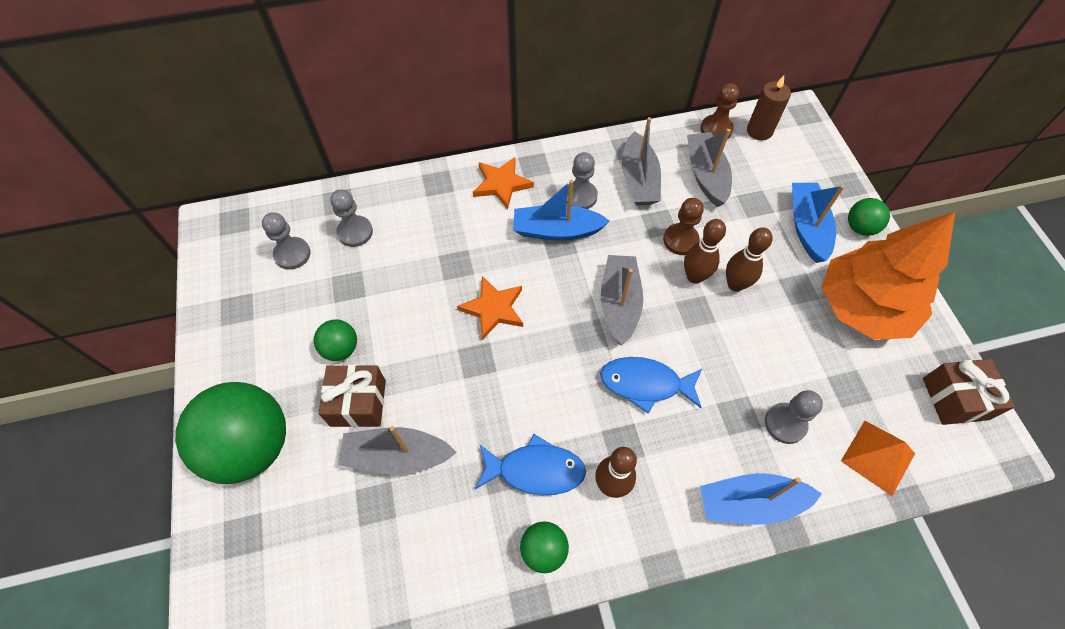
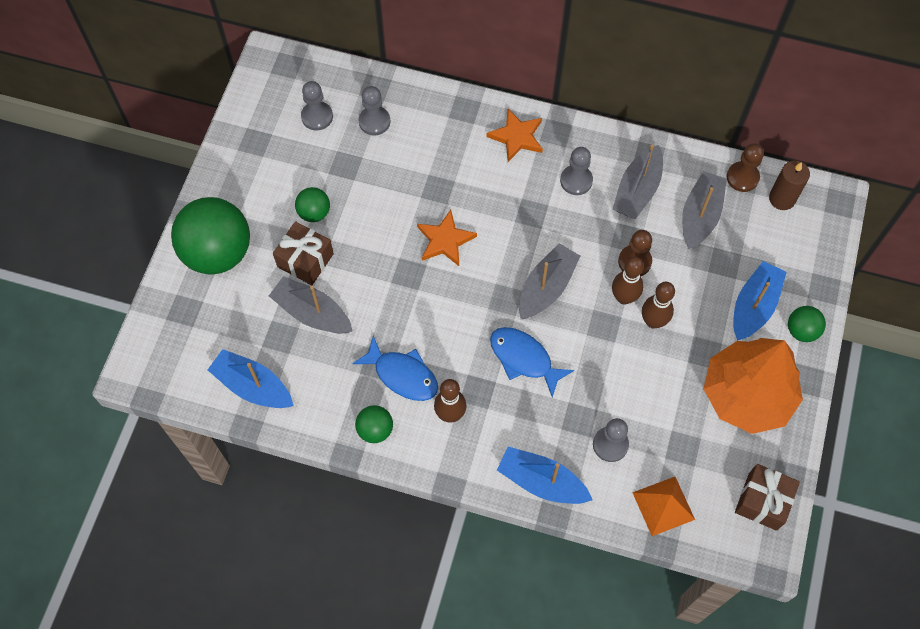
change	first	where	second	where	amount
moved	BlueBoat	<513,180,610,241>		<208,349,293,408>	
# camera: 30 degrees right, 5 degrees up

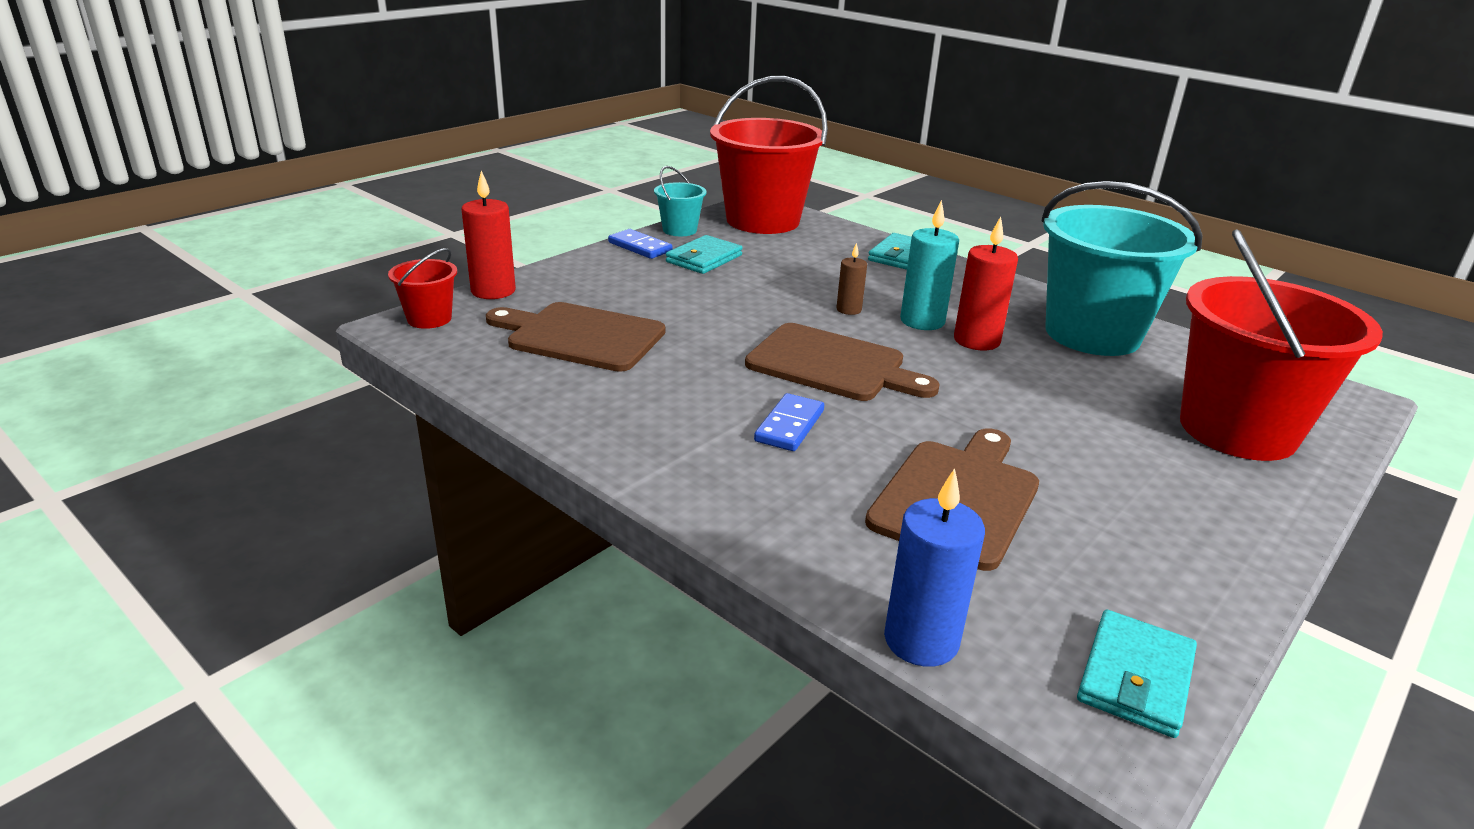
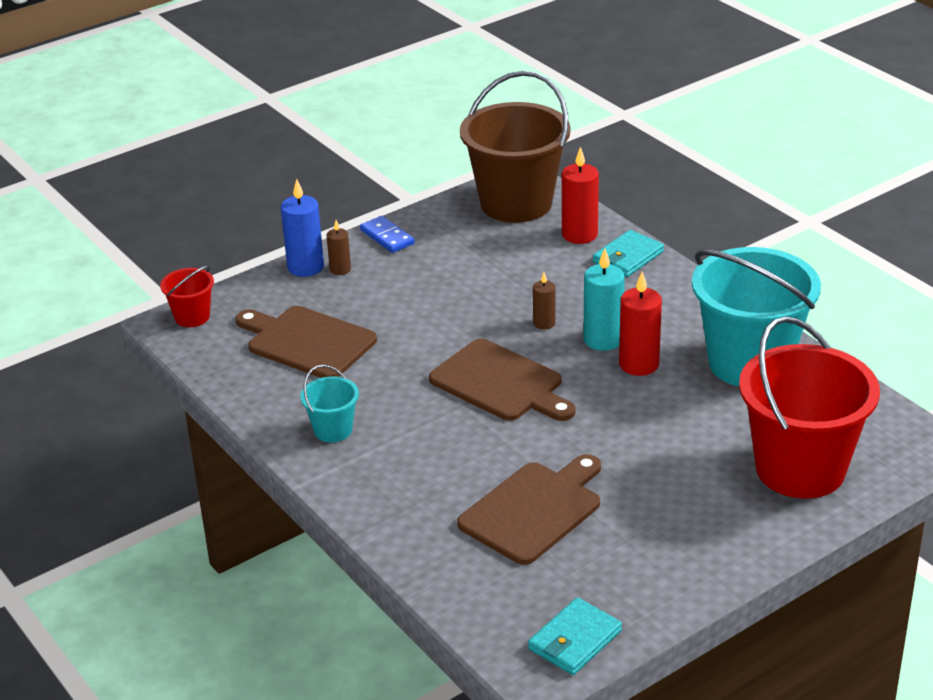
change	first	where	second	where	amount
moved	BlueCandle	<884,468,985,667>		<281,179,324,277>	
moved	TurquoiseBucket	<654,166,706,236>		<300,365,359,442>	
added			BrownCandle	<327,220,351,275>	
recoloured	RedBucket	<710,76,828,234>	BrownBucket	<460,71,571,223>	
moved	RedCandle	<461,170,516,299>		<562,147,599,244>	
removed	TurquoiseWallet	<666,235,743,274>			
removed	BlueDomino	<754,393,824,451>			
# camera: 15 degrees right, 5 degrees up

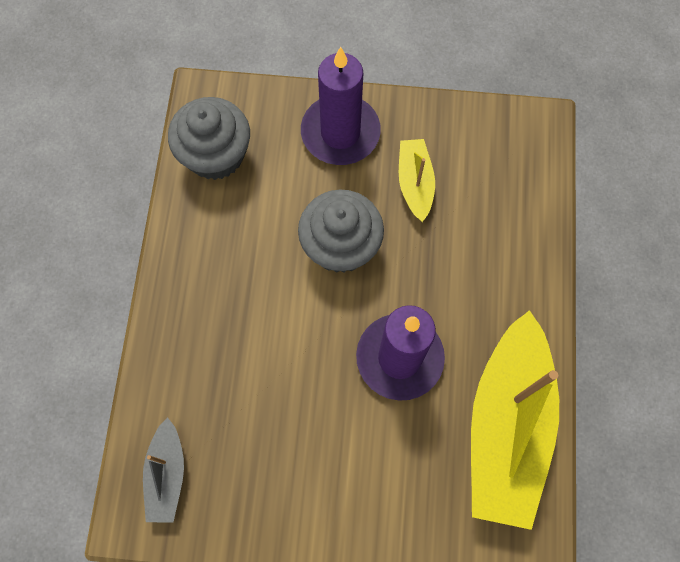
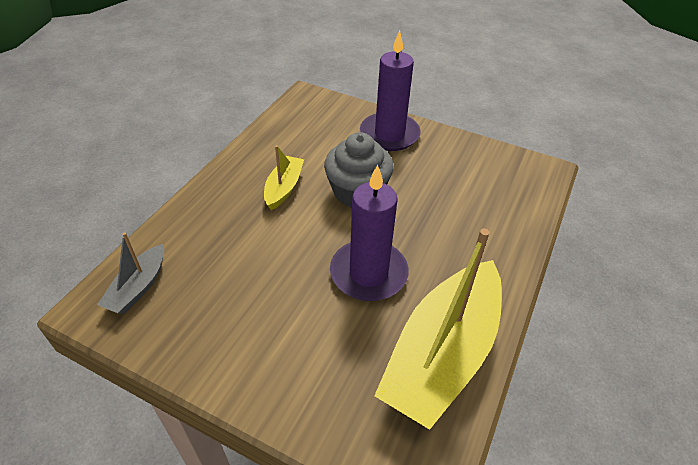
change	first	where	second	where	amount
moved	YellowBoat	<399,139,435,222>		<264,145,304,210>	
removed	GreyCupcake	<168,97,250,180>			
# camera: 20 degrees right, 25 degrees down

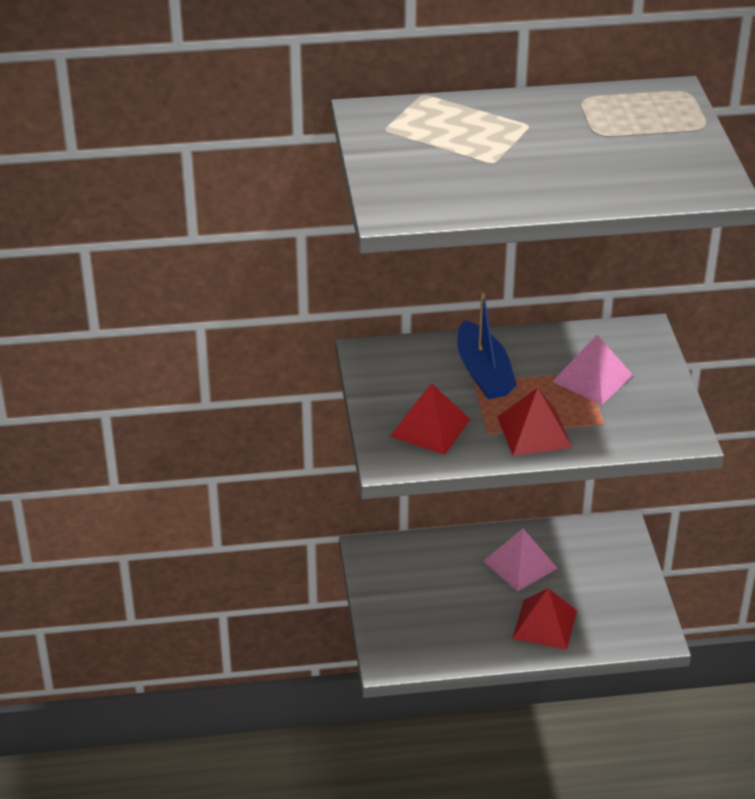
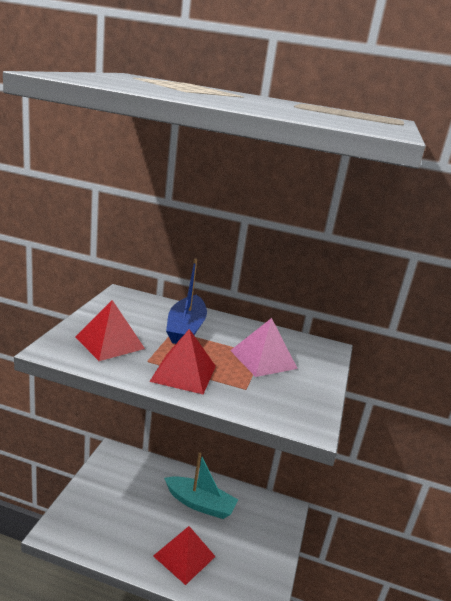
change	first	where	second	where	amount
replaced	PinkPyramid	<483,529,558,592>	TurquoiseBoat	<164,453,238,519>	
# camera: 20 degrees right, 15 degrees down

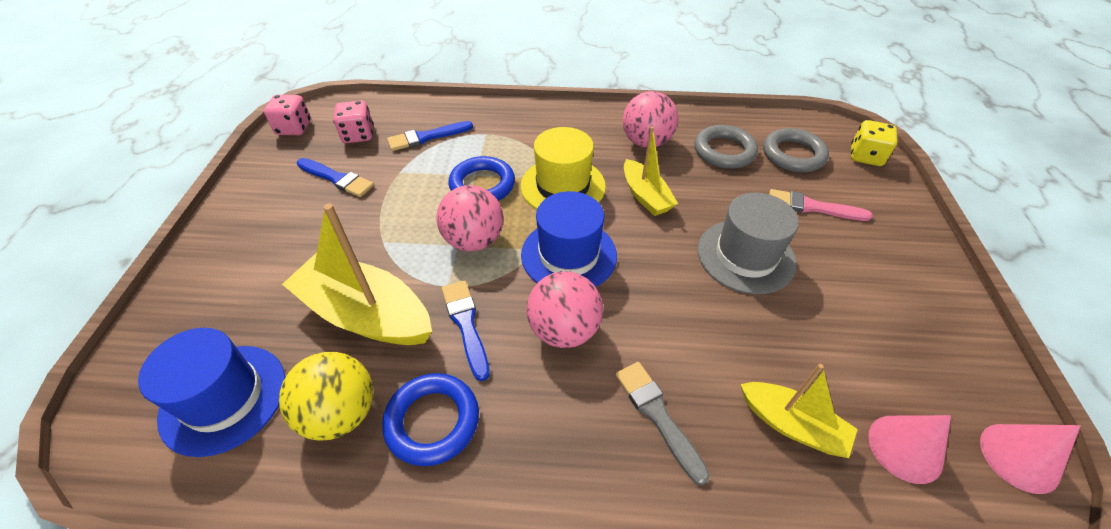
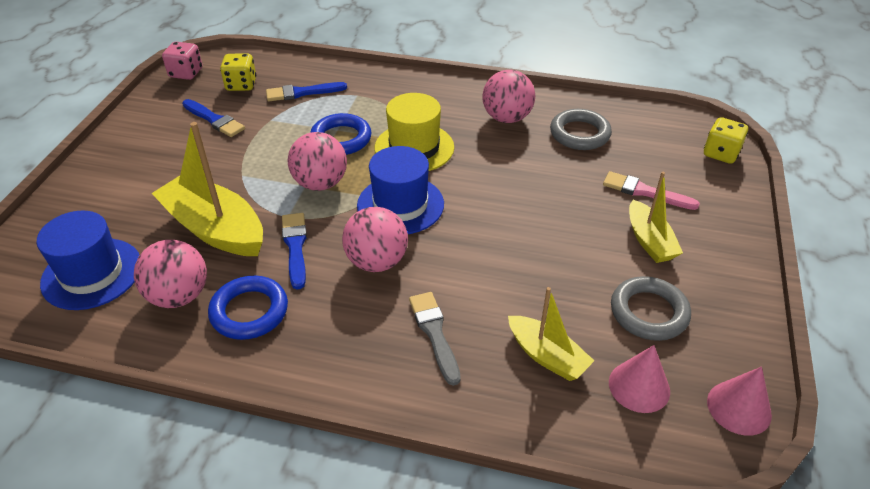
change	first	where	second	where	amount
recoloured	YellowBall	<279,352,373,441>	PinkBall	<134,240,207,308>	
recoloured	PinkDice	<333,100,373,143>	YellowDice	<220,53,256,91>	
moved	GreyRing	<763,128,829,173>		<611,276,691,341>	
moved	YellowBoat	<624,126,678,216>		<629,172,683,263>	
removed	GreyHat	<698,192,799,294>			
# camera: 10 degrees right, 5 degrees down

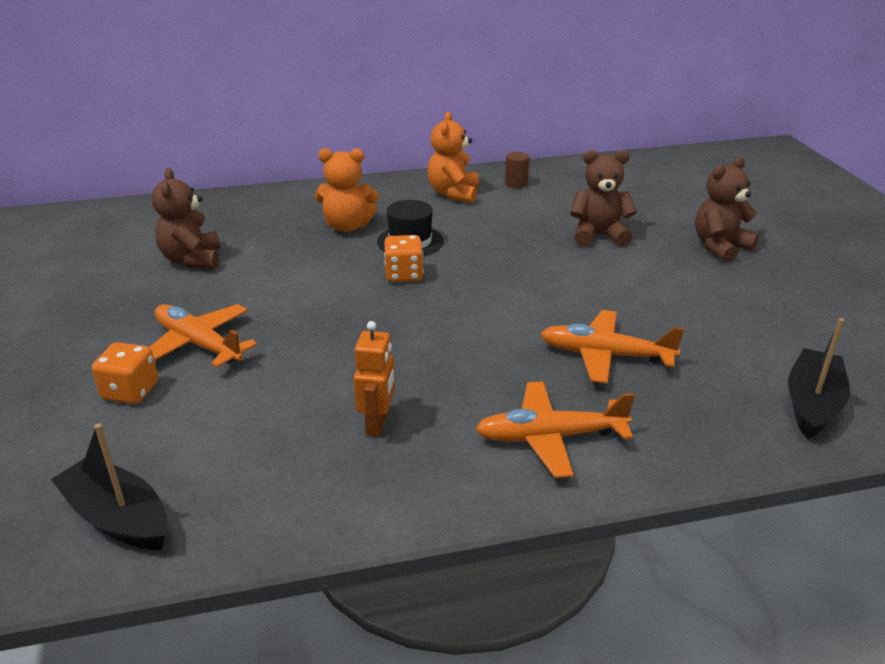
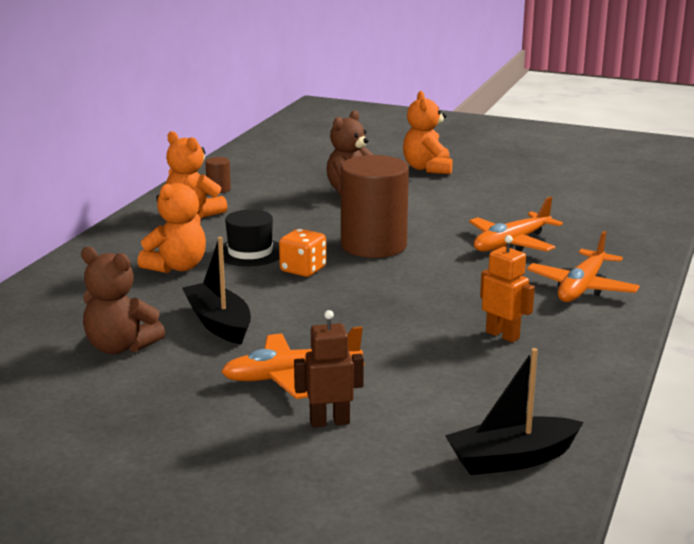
change	first	where	second	where	amount
moved	BlackBoat	<788,318,850,439>		<182,237,251,345>	
replaced	OrangeDice	<92,342,158,404>	BrownRobot	<294,310,364,428>	
added			BrownCylinder	<341,155,409,258>	
recoloured	BrownTeddyBear	<695,157,759,263>	OrangeTeddyBear	<403,91,453,174>	
# camera: 55 degrees left, 10 degrees down

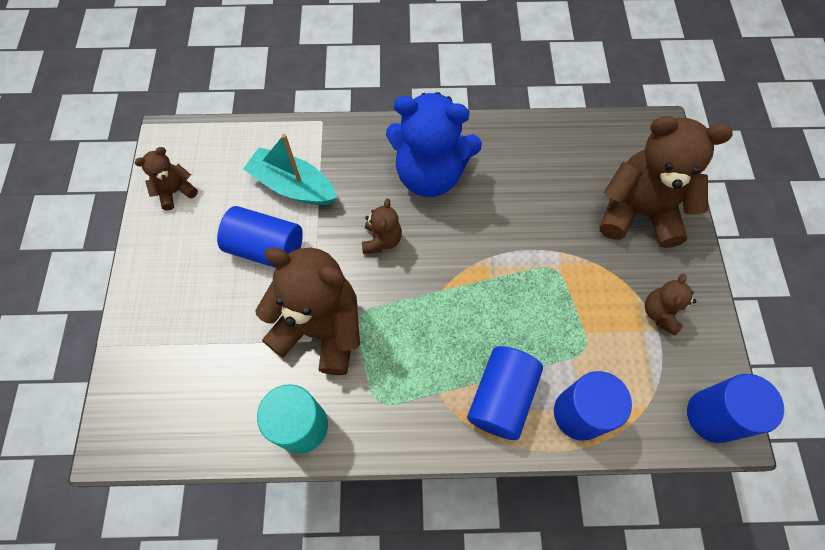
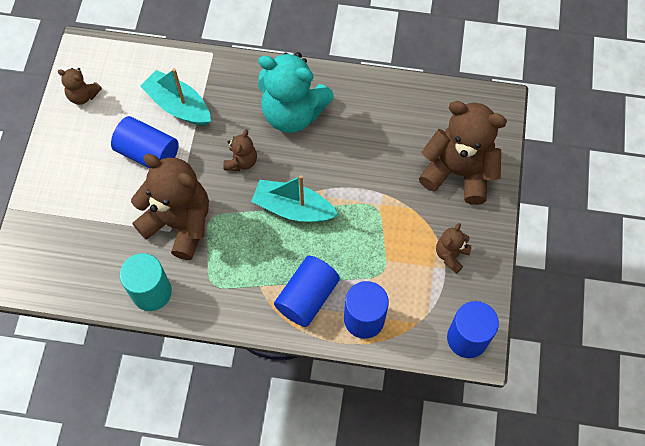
change	first	where	second	where	amount
turned	BrownTeddyBear	<135,147,198,210>		<57,68,102,105>	135 degrees counterclockwise
added			TurquoiseBoat	<251,175,338,222>	
recoloured	BlueTeddyBear	<386,92,482,197>	TurquoiseTeddyBear	<258,52,334,133>	
# camera: 10 degrees right, 0 degrees up

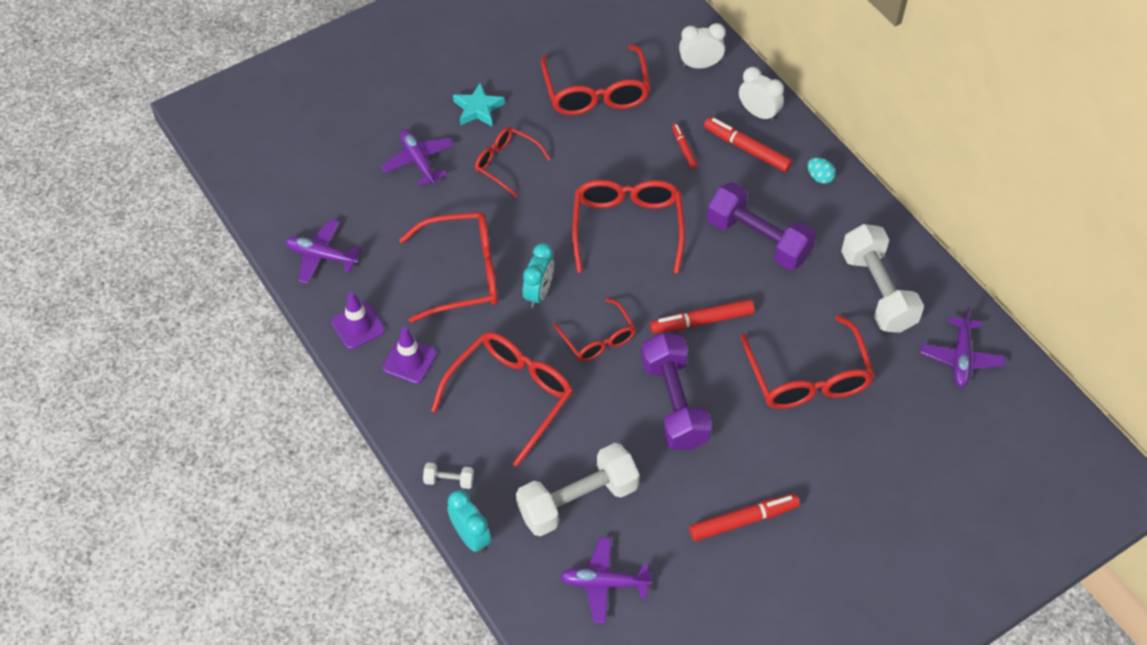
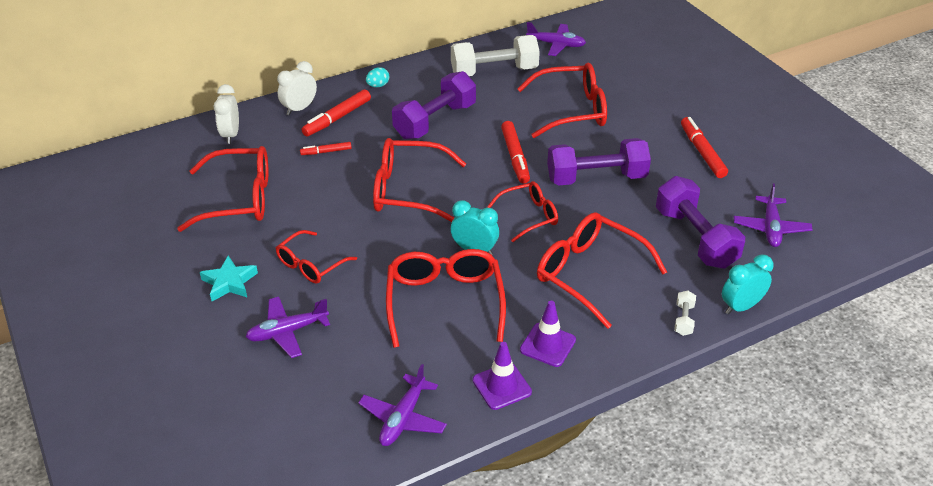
change	first	where	second	where	amount
recoloured	WhiteDumbbell	<516,443,640,536>	PurpleDumbbell	<656,176,745,269>	
# camera: 85 degrees left, 15 degrees down

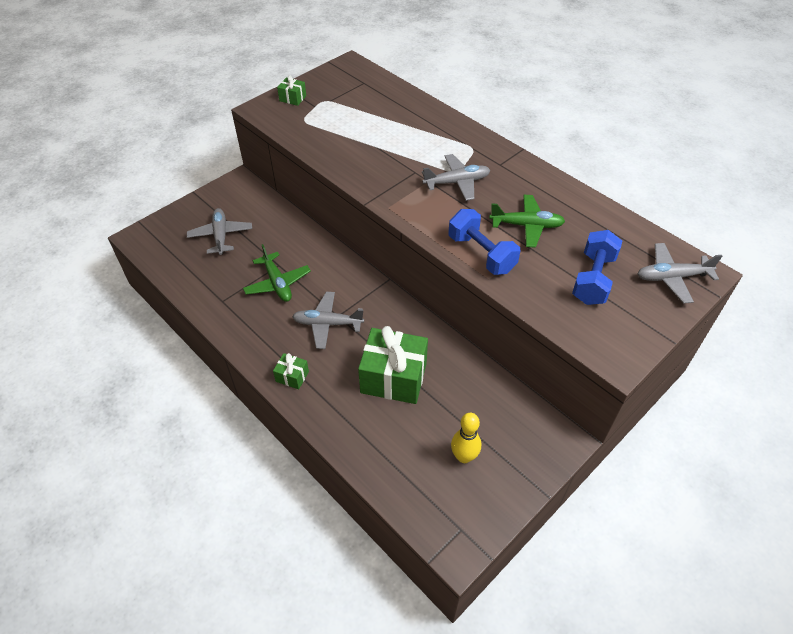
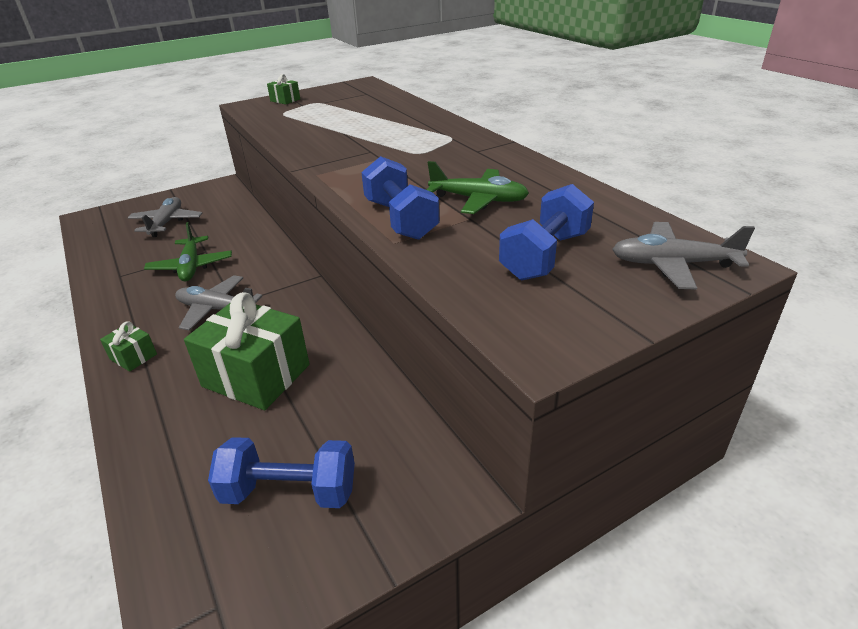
change	first	where	second	where	amount
replaced	YellowBowlingPin	<451,413,481,463>	BlueDumbbell	<208,437,355,508>	
removed	GreyPlane	<422,154,490,201>			
# camera: 15 degrees right, 15 degrees down

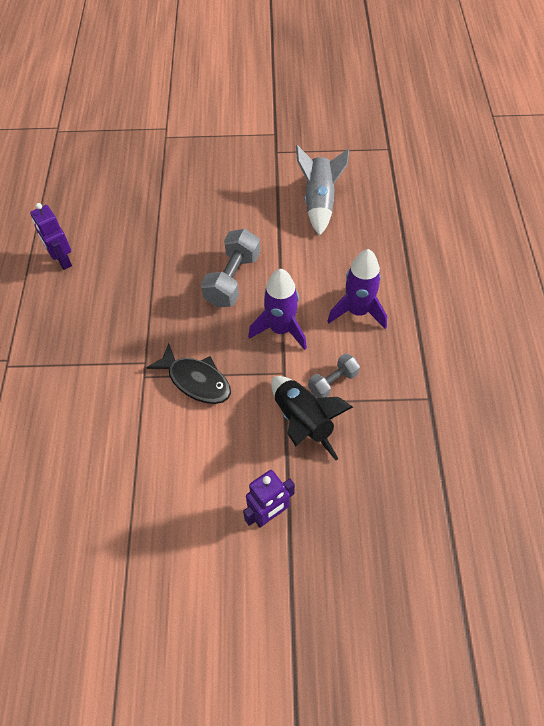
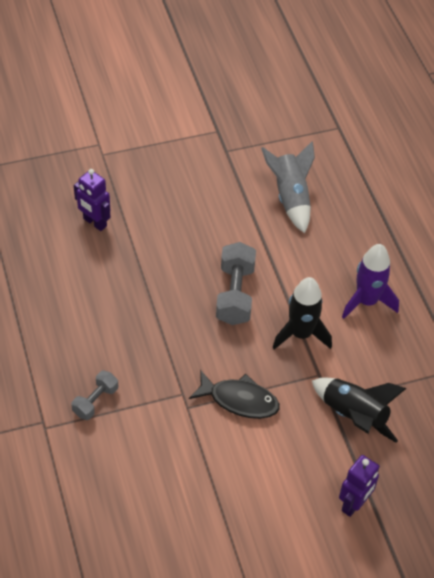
change	first	where	second	where	amount
moved	GreyDumbbell	<308,353,360,398>		<71,370,118,420>	
moved	PurpleRobot	<30,203,72,270>		<74,169,111,231>	
recoloured	PurpleRocket	<248,269,307,350>	BlackRocket	<273,277,332,349>	
# camera: 20 degrees left, 5 degrees down

